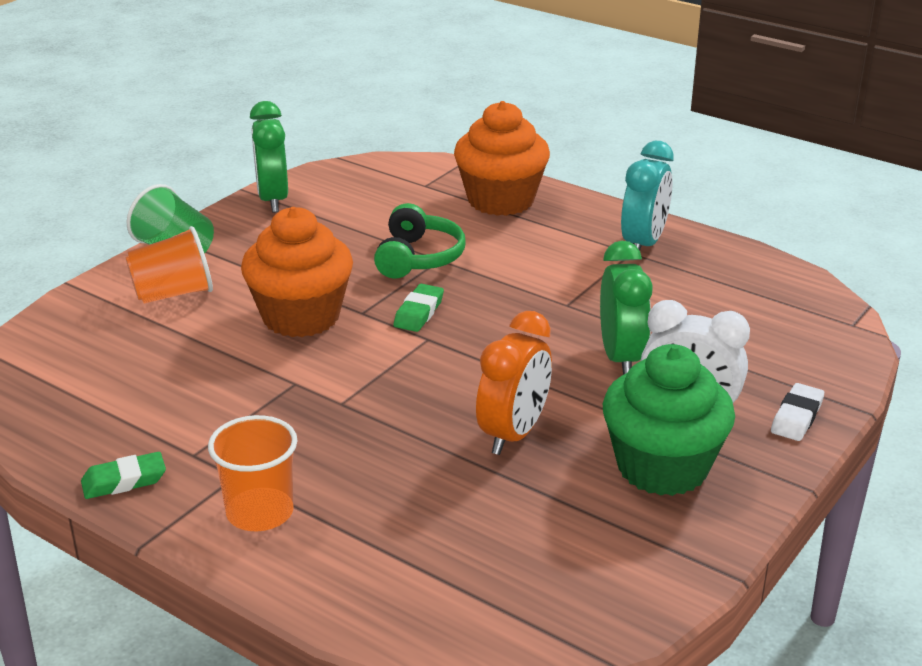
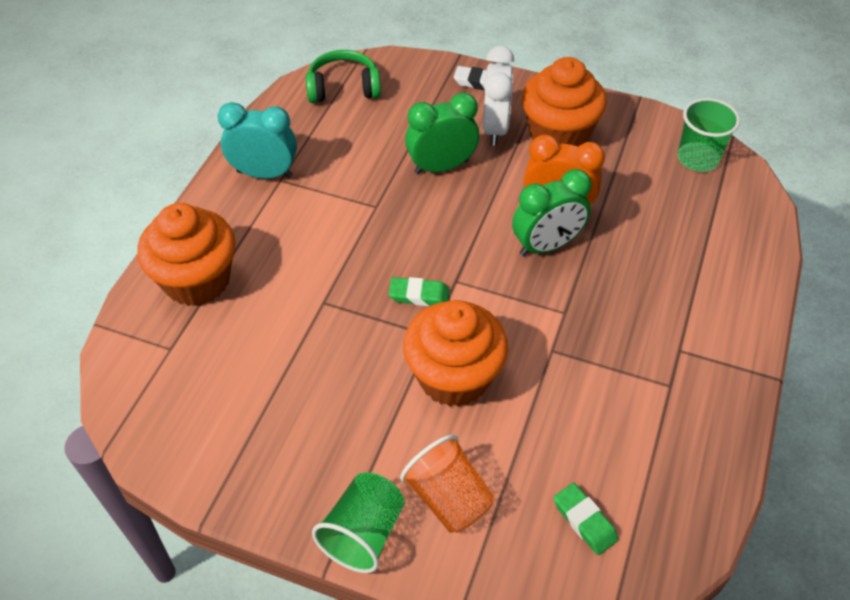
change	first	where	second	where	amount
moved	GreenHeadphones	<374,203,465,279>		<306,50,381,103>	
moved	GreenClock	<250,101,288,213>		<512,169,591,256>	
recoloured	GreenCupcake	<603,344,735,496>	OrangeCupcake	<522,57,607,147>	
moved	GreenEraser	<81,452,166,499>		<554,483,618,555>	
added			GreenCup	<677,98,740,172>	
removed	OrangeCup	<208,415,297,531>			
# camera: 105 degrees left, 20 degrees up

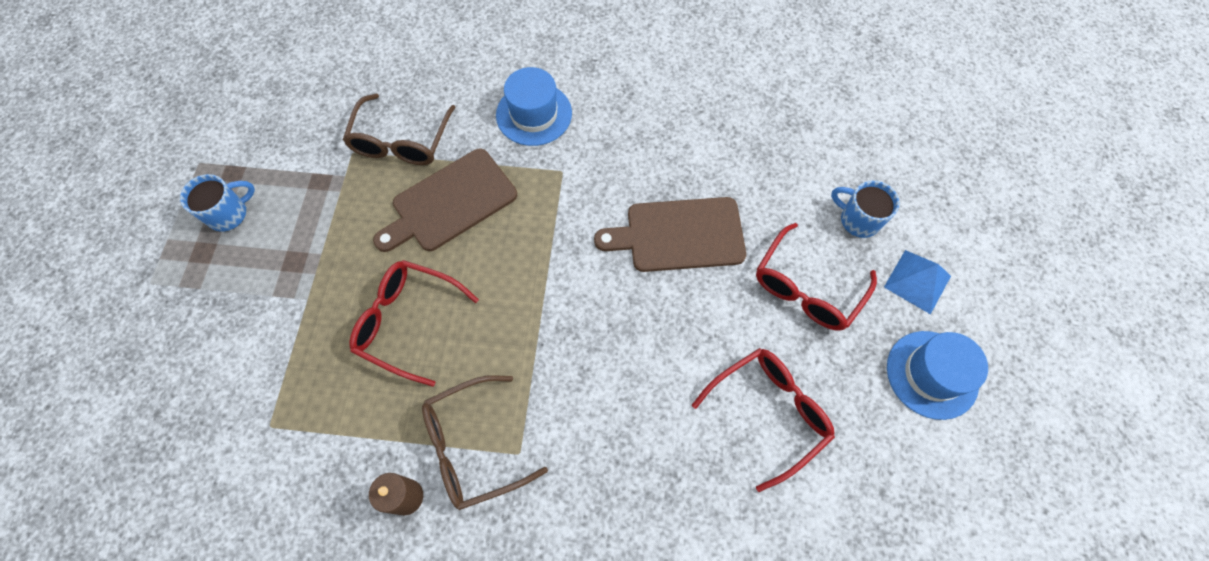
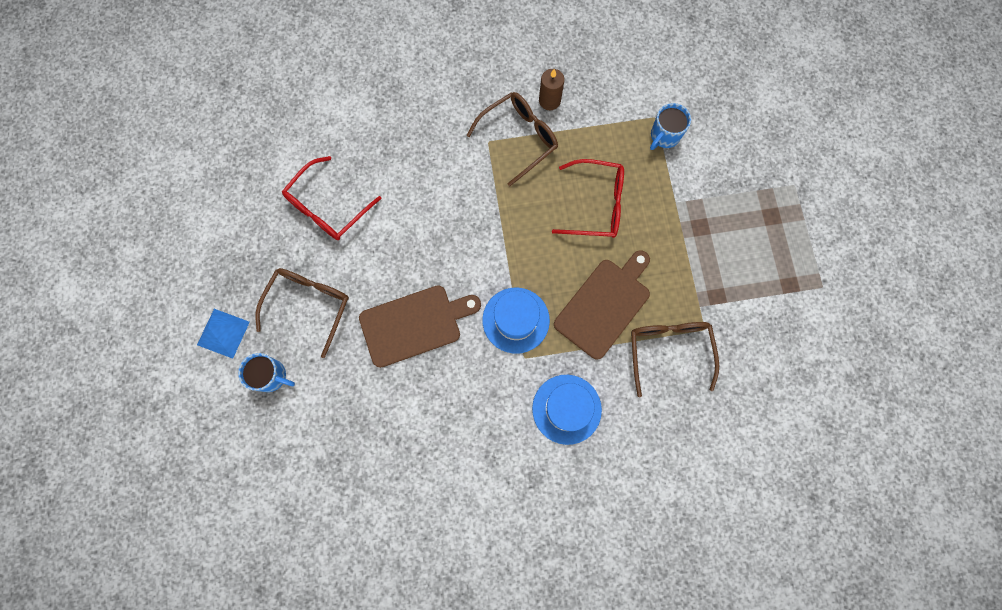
change	first	where	second	where	amount
recoloured	RedGlasses	<756,223,877,331>	BrownGlasses	<256,268,349,358>	
moved	BlueHat	<887,331,988,420>		<482,288,550,354>	
moved	BlueMug	<180,174,255,232>		<650,103,691,150>	
# camera: 165 degrees right, 10 degrees up

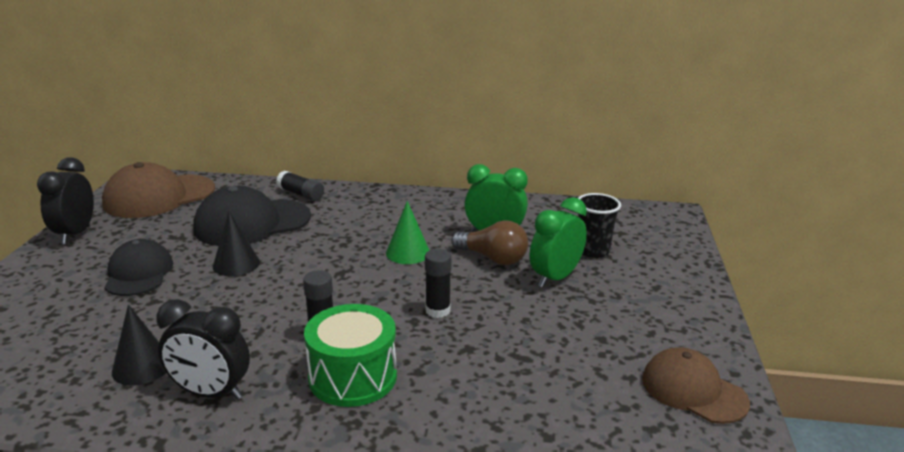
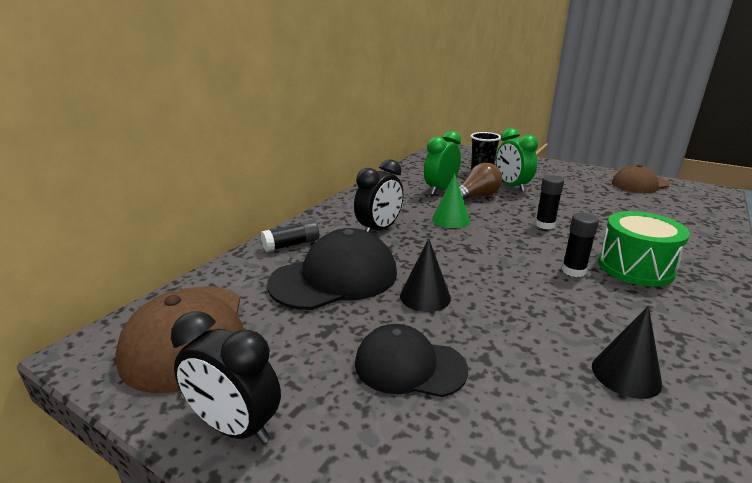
change	first	where	second	where	amount
turned	BlackCap	<193,186,311,246>		<267,228,397,310>	120 degrees counterclockwise
moved	BlackClock	<156,299,250,400>		<354,159,403,233>	
# camera: 65 degrees left, 0 degrees up

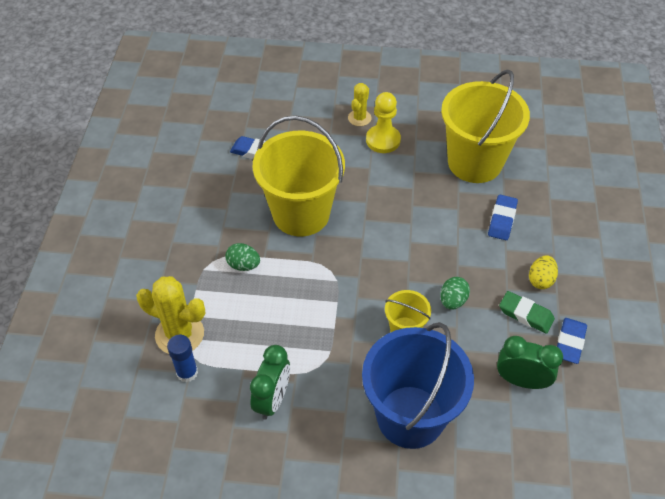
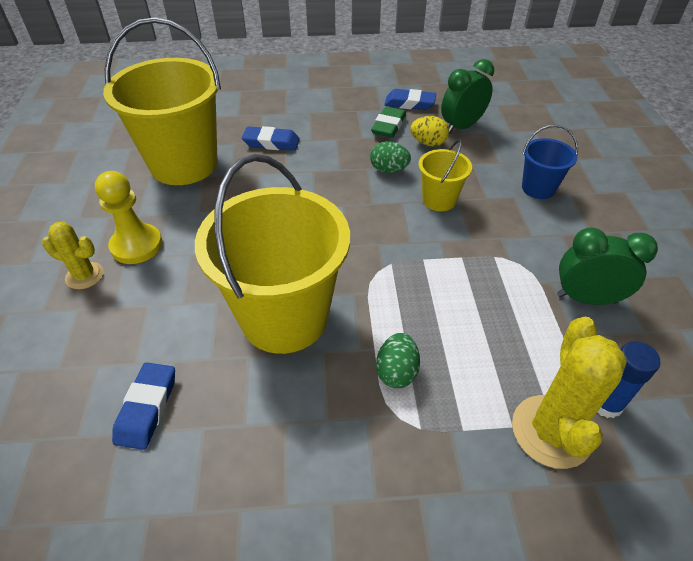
change	first	where	second	where	amount
moved	YellowEgg	<529,255,558,289>		<410,116,449,146>	
turned	GreenClock	<497,336,563,389>		<441,59,494,134>	45 degrees clockwise
resized	BlueBucket	<362,322,474,449>		<522,125,578,199>	x0.47
# camera: 100 degrees left, 5 degrees down

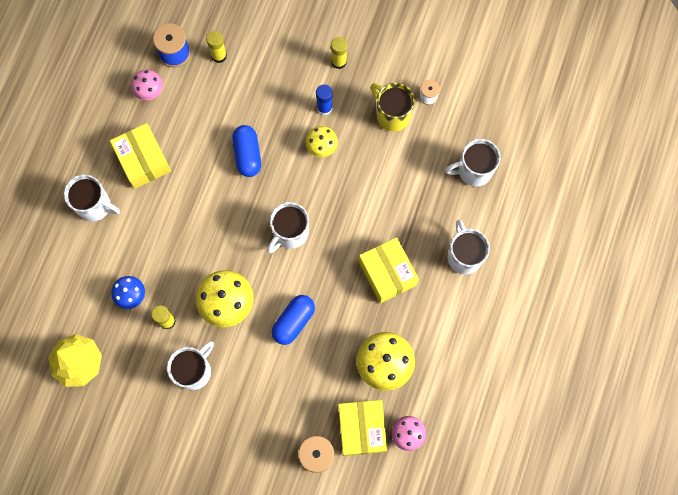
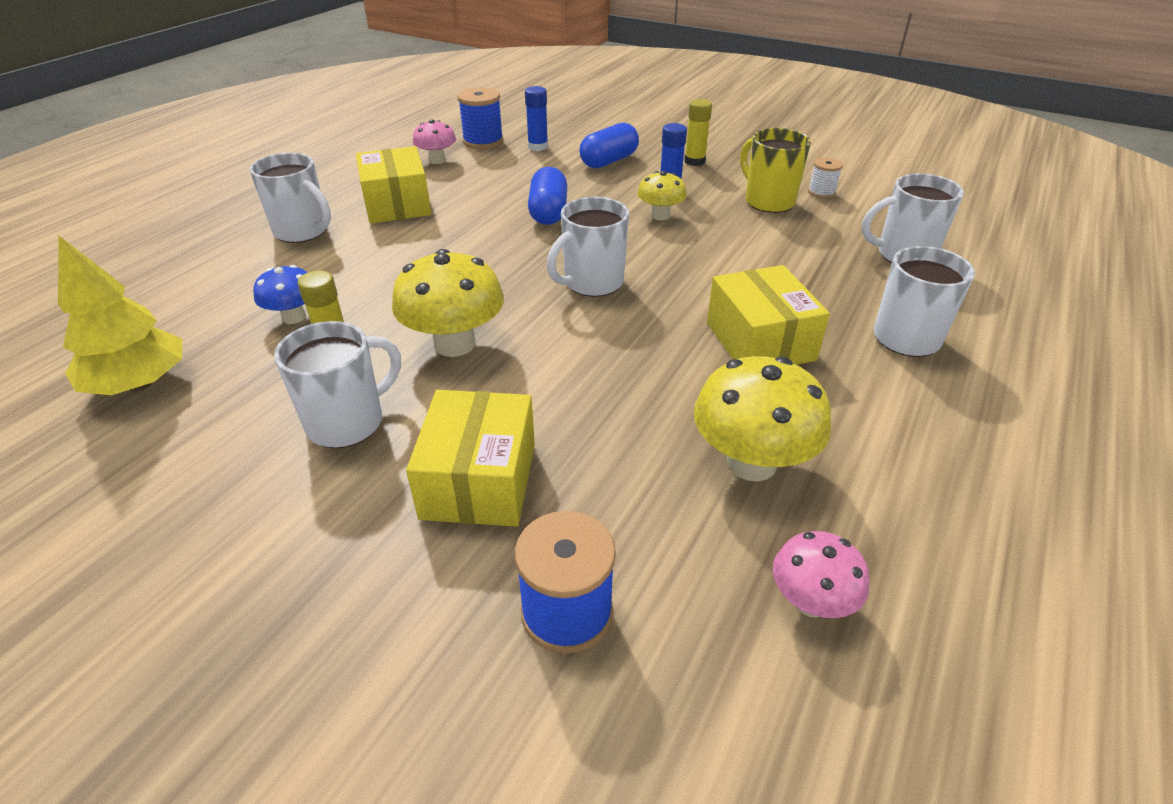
change	first	where	second	where	amount
moved	YellowBox	<338,400,387,456>		<406,390,535,527>	
recoloured	YellowGlueStick	<206,31,227,63>	BlueGlueStick	<525,86,548,151>	
moved	BlueCapsule	<272,295,315,345>		<580,123,639,168>	
# camera: 10 degrees right, 35 degrees down

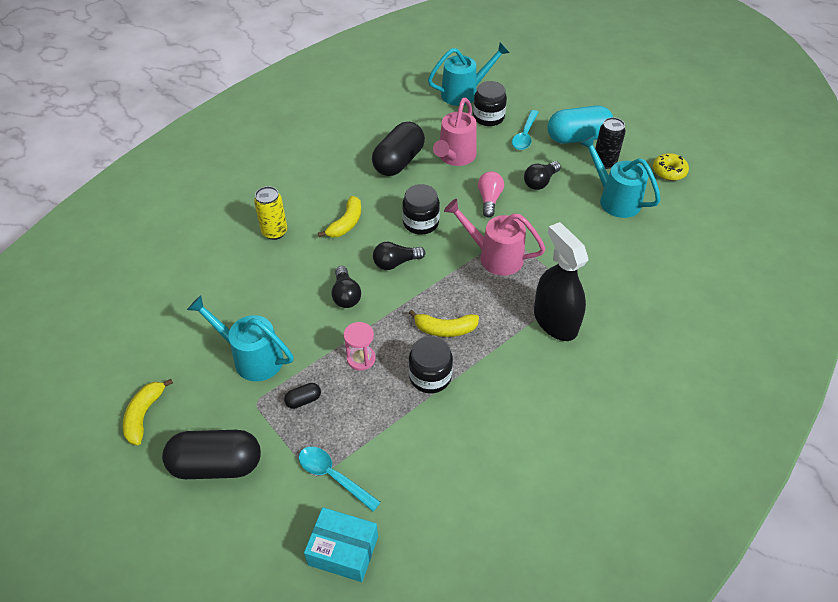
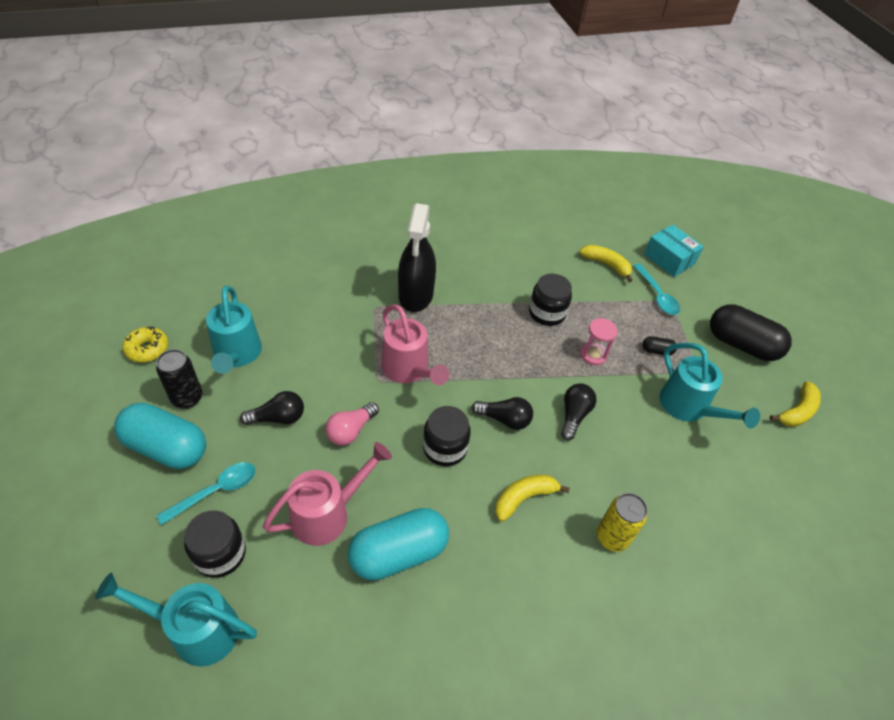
change	first	where	second	where	amount
recoloured	BlackCapsule	<372,122,425,176>	TurquoiseCapsule	<348,508,449,581>	
moved	YellowBanana	<409,310,479,337>		<579,245,632,282>	
# camera: 150 degrees left, 0 degrees up

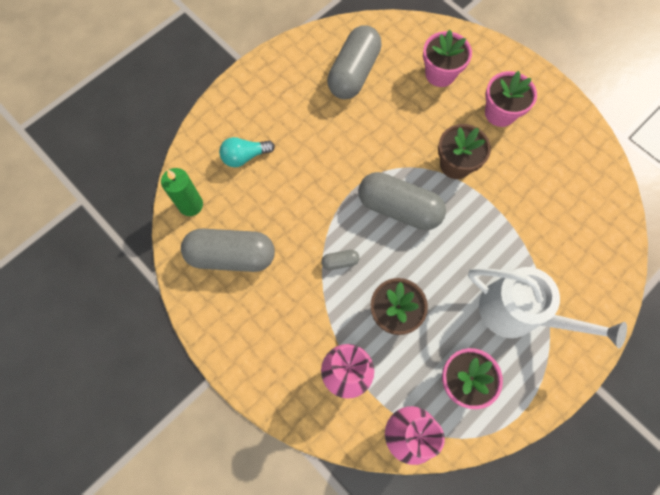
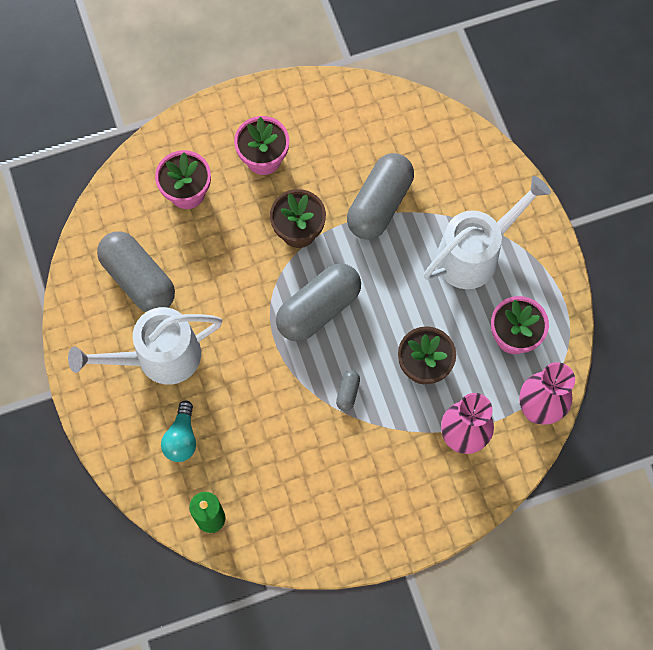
change	first	where	second	where	amount
added			WhiteWateringCan	<68,307,222,385>	
moved	GreyCapsule	<181,229,275,272>		<347,153,414,240>	
# camera: 65 degrees left, 0 degrees up

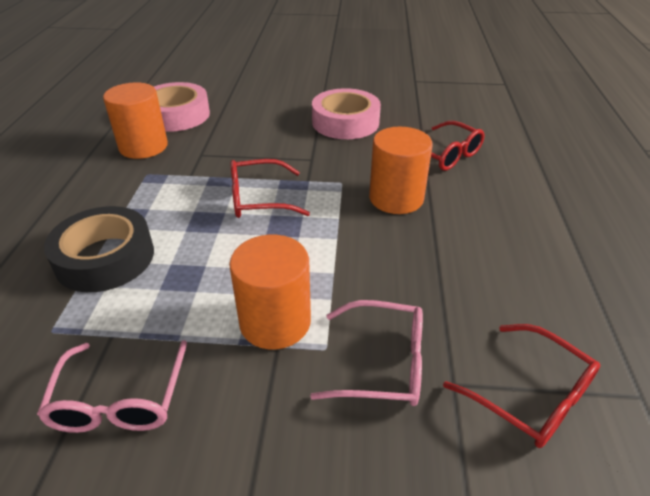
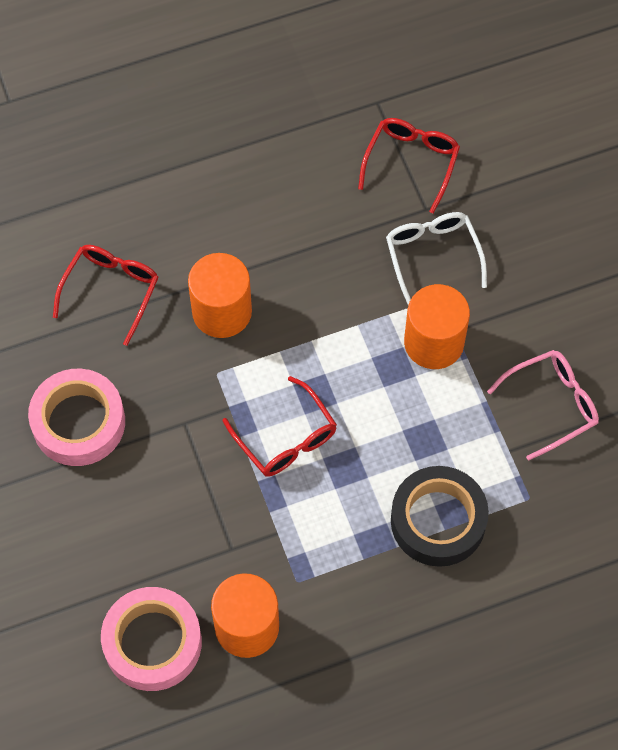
change	first	where	second	where	amount
recoloured	PinkGlasses	<310,300,423,406>	WhiteGlasses	<386,212,487,305>	
# camera: 115 degrees left, 25 degrees up

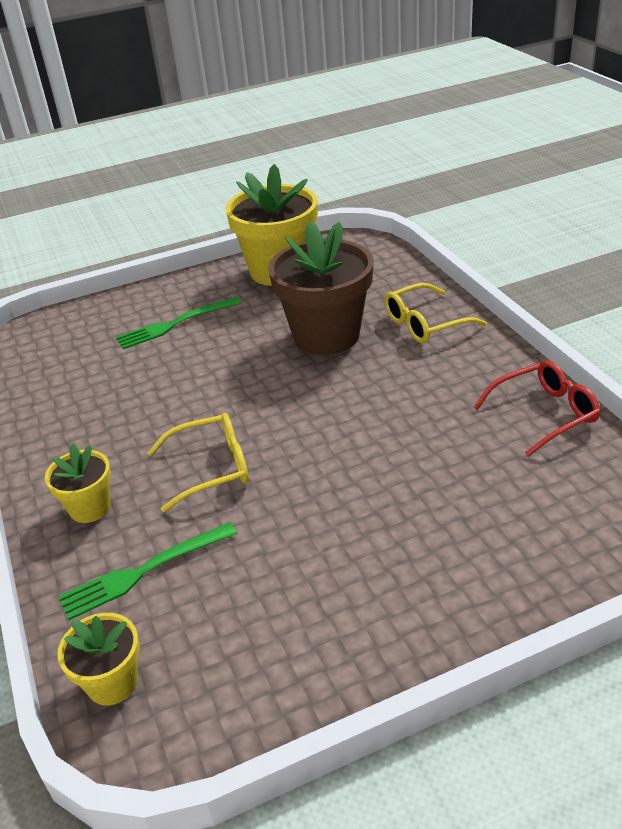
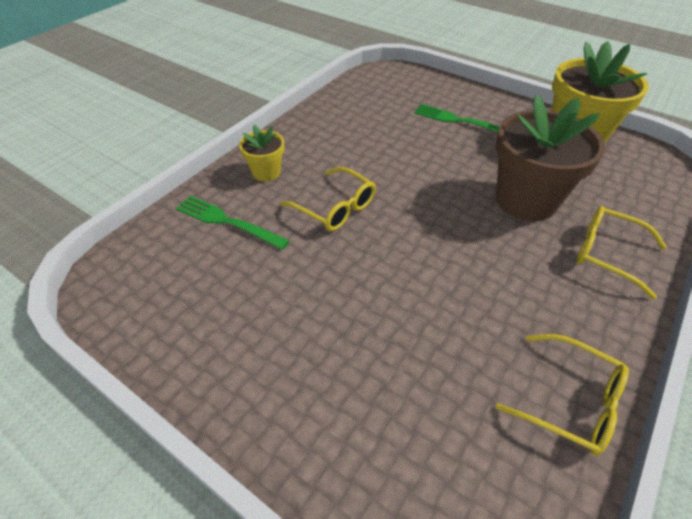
change	first	where	second	where	amount
recoloured	RedGlasses	<474,360,601,457>	YellowGlasses	<496,334,629,456>	
removed	YellowFlowerPot	<57,613,139,706>			
# camera: 55 degrees right, 10 degrees up

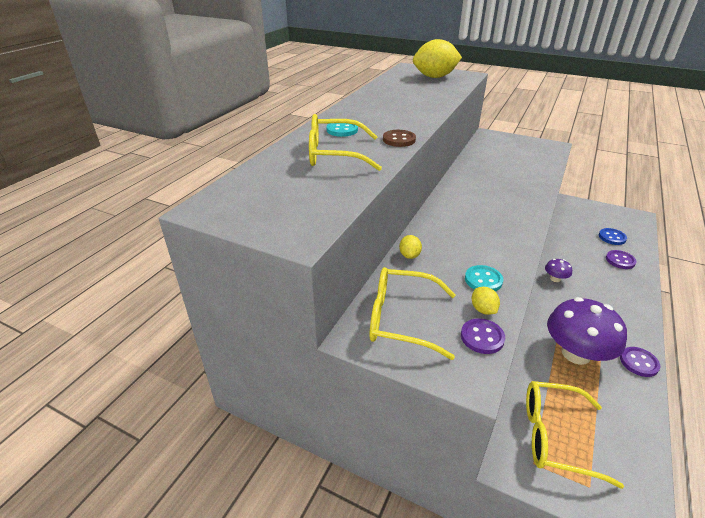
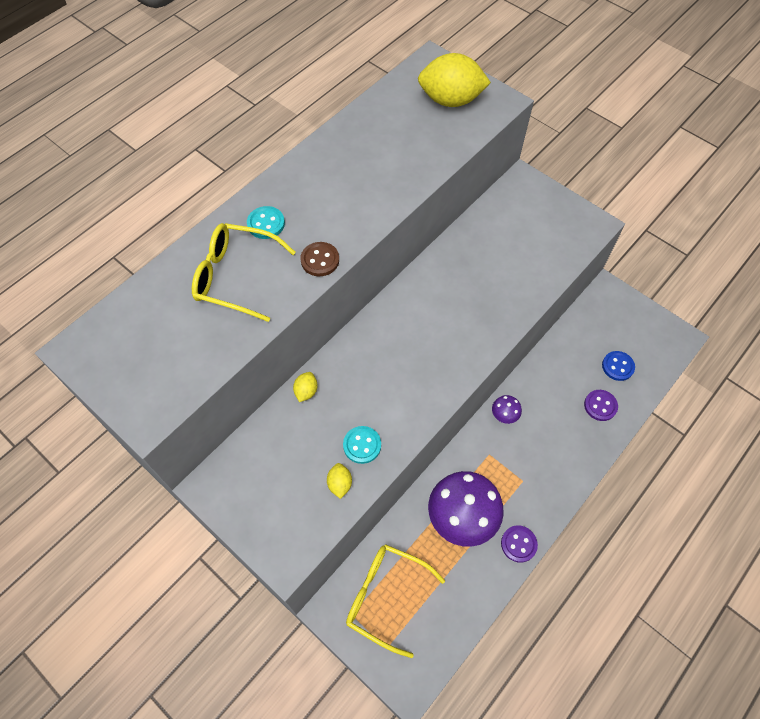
change	first	where	second	where	amount
removed	YellowGlasses	<370,267,456,360>			
removed	PurpleButton	<461,318,505,354>			
# camera: 15 degrees right, 25 degrees up

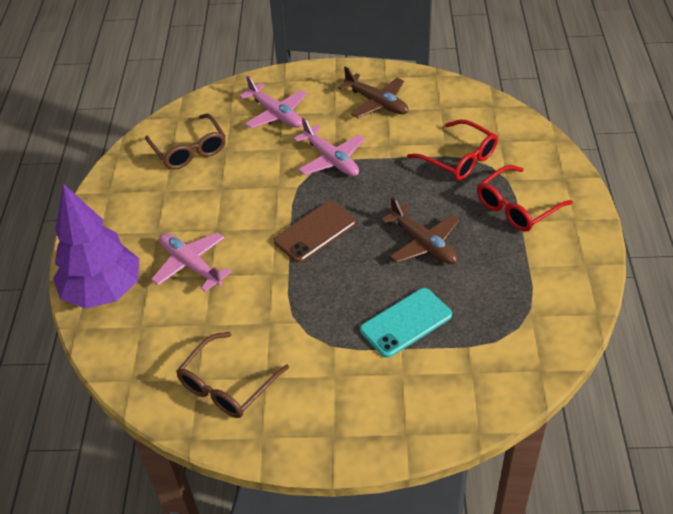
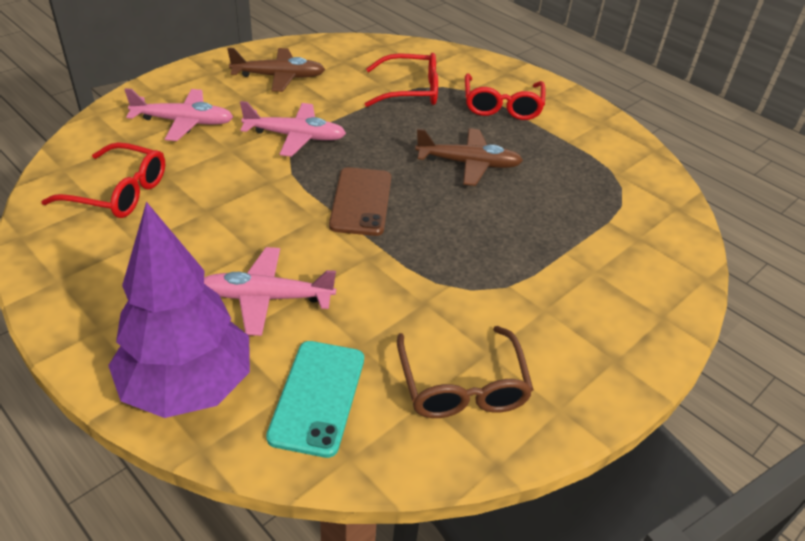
change	first	where	second	where	amount
recoloured	BrownGlasses	<145,114,226,169>	RedGlasses	<41,142,165,218>	
moved	TurquoisePhone	<360,288,452,358>		<266,341,364,458>	
# camera: 50 degrees left, 5 degrees down

